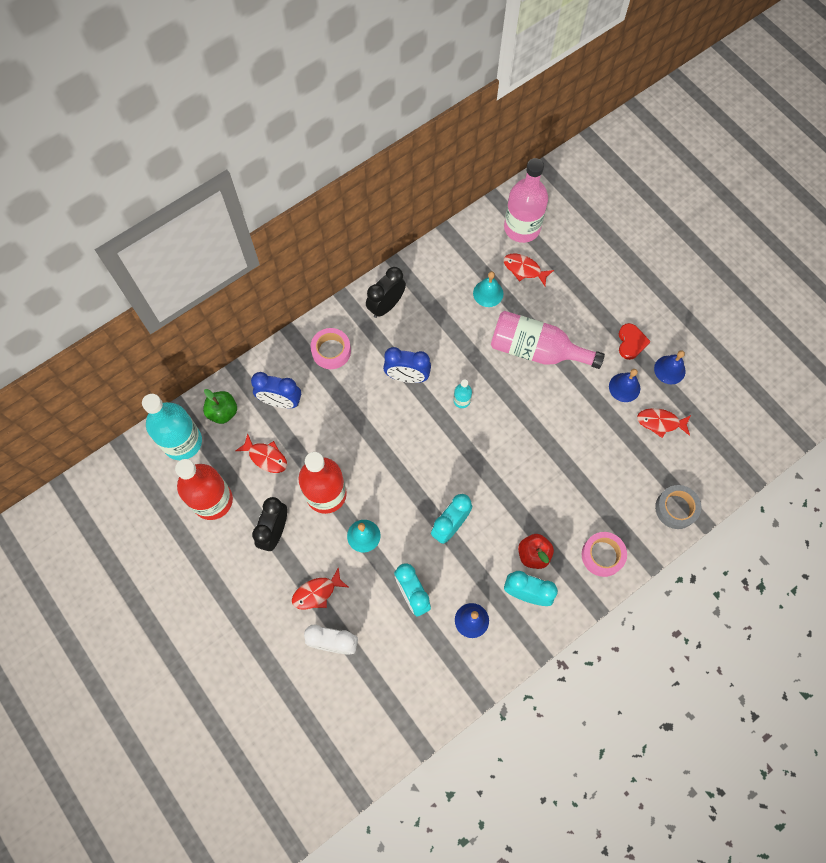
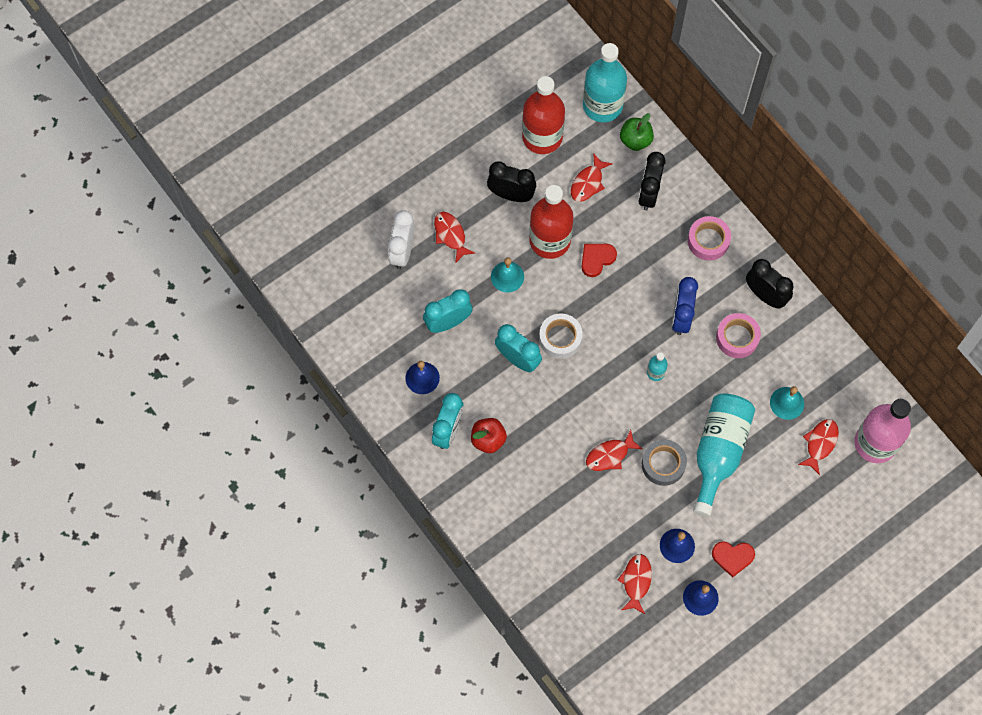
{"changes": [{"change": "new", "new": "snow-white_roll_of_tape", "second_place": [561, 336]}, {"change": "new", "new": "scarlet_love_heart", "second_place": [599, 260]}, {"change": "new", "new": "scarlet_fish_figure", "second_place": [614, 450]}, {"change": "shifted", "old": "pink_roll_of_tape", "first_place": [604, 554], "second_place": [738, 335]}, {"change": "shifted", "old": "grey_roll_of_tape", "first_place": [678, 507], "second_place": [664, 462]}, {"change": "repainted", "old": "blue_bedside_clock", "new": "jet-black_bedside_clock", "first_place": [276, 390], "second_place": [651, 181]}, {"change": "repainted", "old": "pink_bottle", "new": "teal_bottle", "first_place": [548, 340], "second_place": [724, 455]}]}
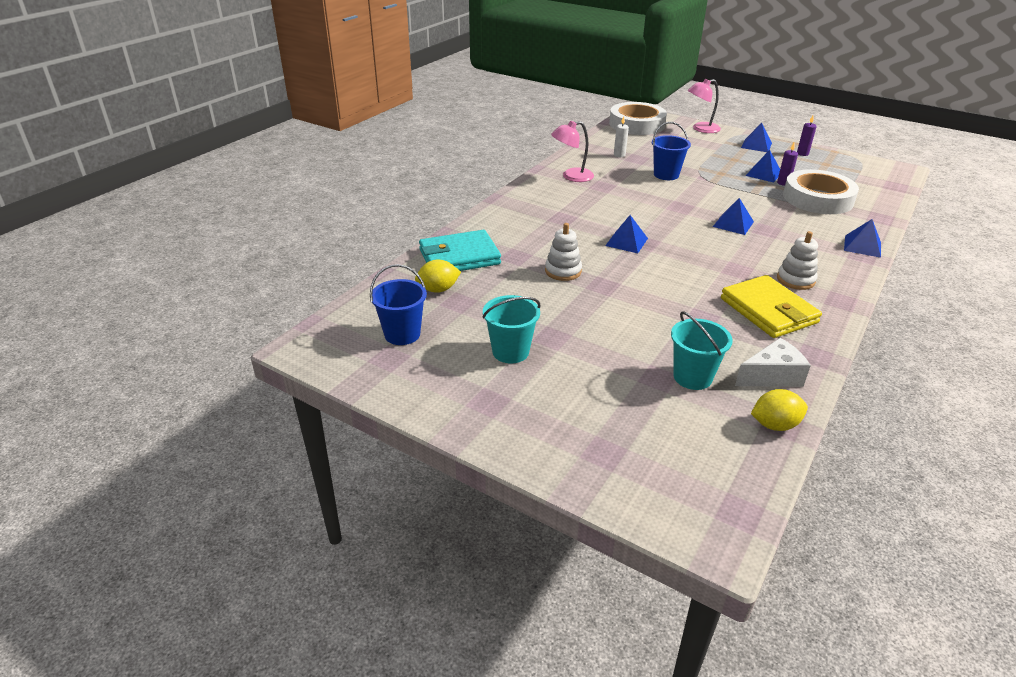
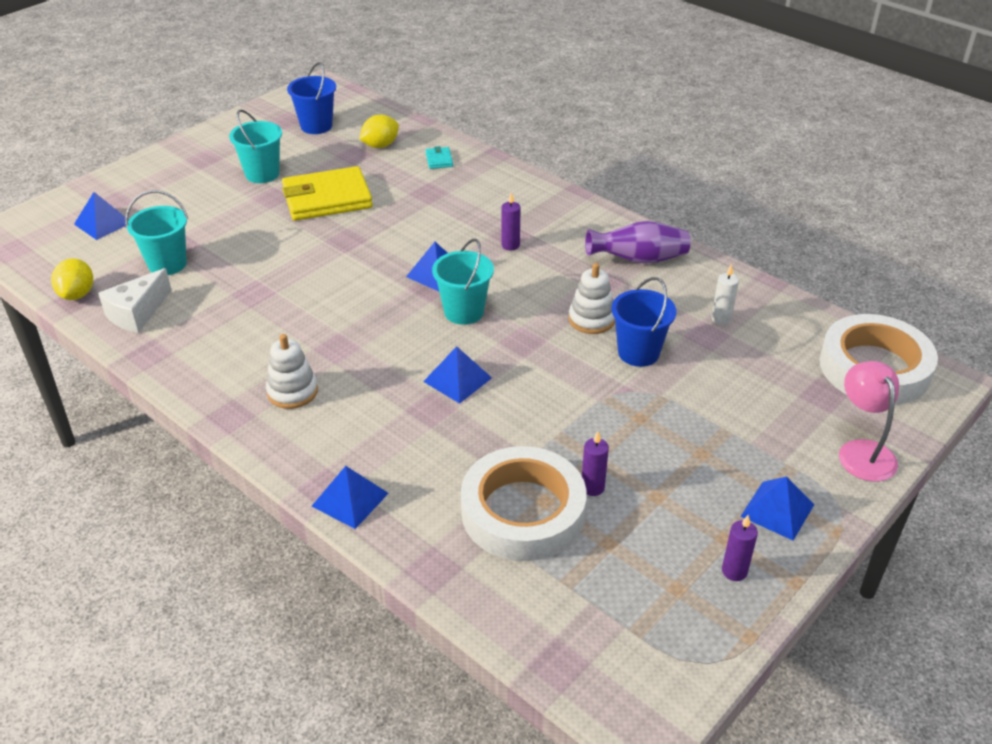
{"changes": [{"change": "new", "new": "teal_sand_bucket", "second_place": [463, 282]}, {"change": "new", "new": "royal_purple_pillar_candle", "second_place": [511, 222]}, {"change": "shifted", "old": "snow-white_ring_stacker", "first_place": [563, 252], "second_place": [592, 298]}, {"change": "shifted", "old": "bright_yellow_wallet", "first_place": [771, 306], "second_place": [327, 193]}, {"change": "shifted", "old": "blue_solid_pyramid", "first_place": [763, 166], "second_place": [101, 216]}, {"change": "swapped", "old": "pink_desk_lamp", "new": "royal_purple_vase", "first_place": [572, 151], "second_place": [638, 242]}, {"change": "rotated", "old": "bright_yellow_toy_lemon", "first_place": [438, 276], "second_place": [379, 131], "degrees": 60}, {"change": "rotated", "old": "snow-white_cheese_wedge", "first_place": [773, 362], "second_place": [135, 300], "degrees": 45}, {"change": "scaled", "old": "teal_wallet", "first_place": [460, 250], "second_place": [439, 157], "factor": 0.41}]}
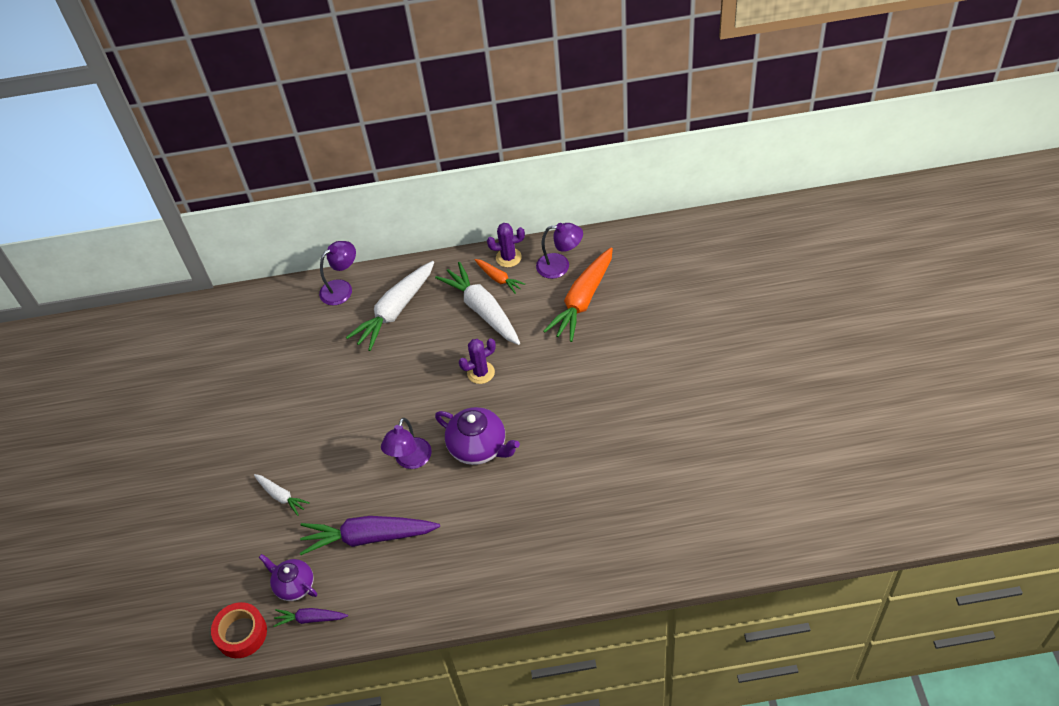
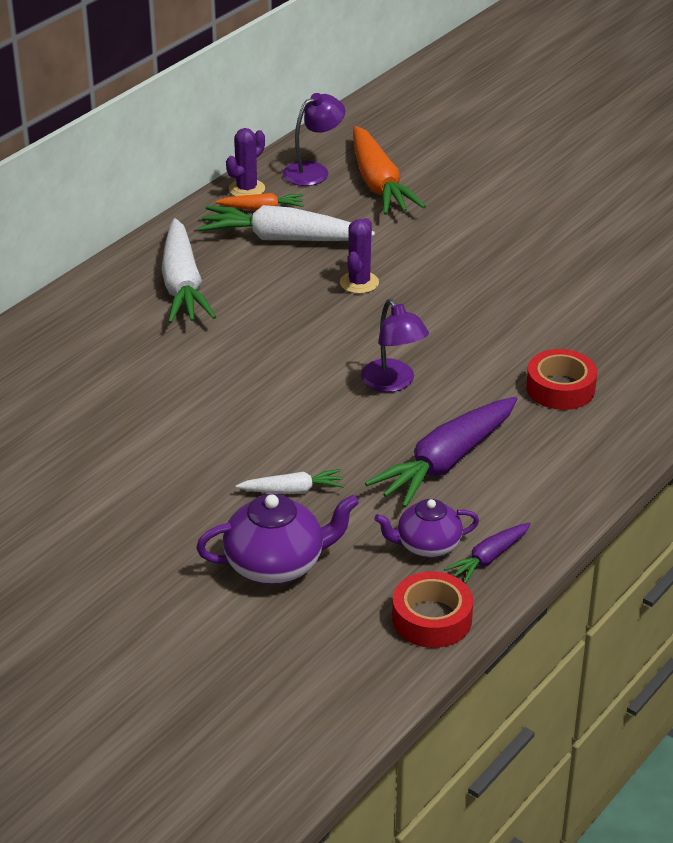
{"changes": [{"change": "gone", "old": "royal_purple_desk_lamp", "first_place": [337, 273]}, {"change": "new", "new": "scarlet_roll_of_tape", "second_place": [561, 379]}, {"change": "shifted", "old": "royal_purple_tea_pot", "first_place": [477, 436], "second_place": [277, 539]}]}
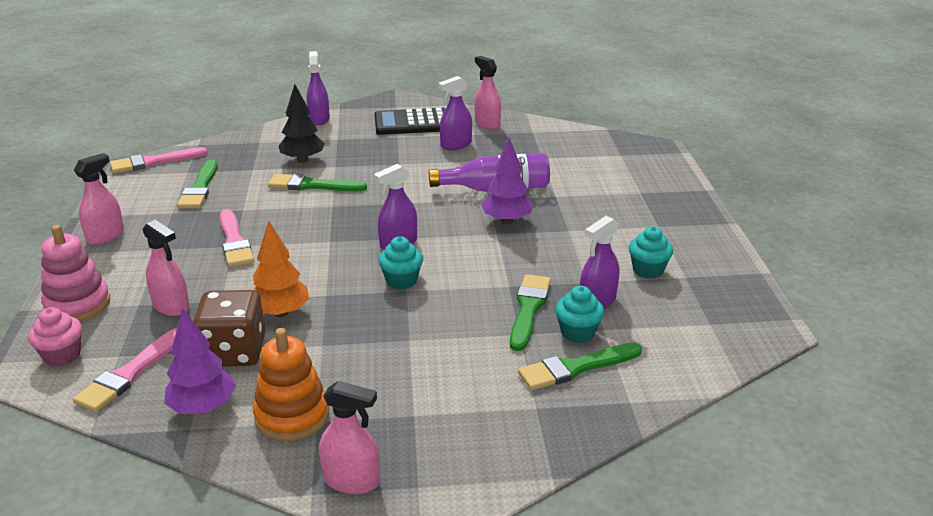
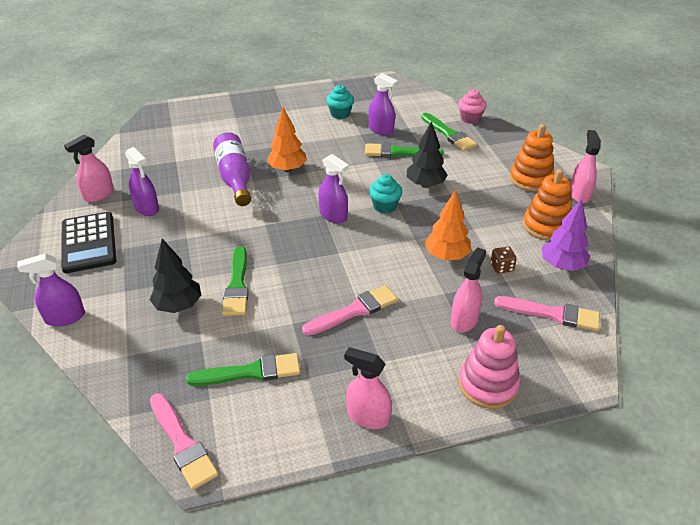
{"changes": [{"change": "gone", "old": "teal_muffin", "first_place": [579, 314]}, {"change": "new", "new": "jet-black_fir_tree", "second_place": [427, 154]}, {"change": "new", "new": "orange-coloured_ring_stacker", "second_place": [532, 158]}, {"change": "shifted", "old": "pink_muffin", "first_place": [55, 336], "second_place": [472, 106]}, {"change": "repainted", "old": "royal_purple_fir_tree", "new": "orange-coloured_fir_tree", "first_place": [507, 181], "second_place": [287, 139]}, {"change": "scaled", "old": "russet_die", "first_place": [229, 328], "second_place": [504, 260], "factor": 0.45}]}
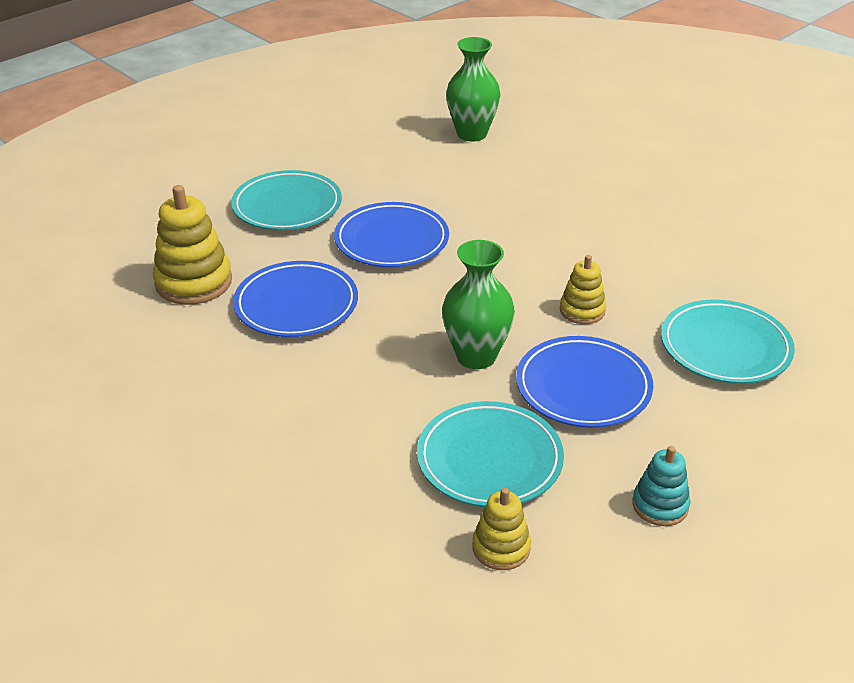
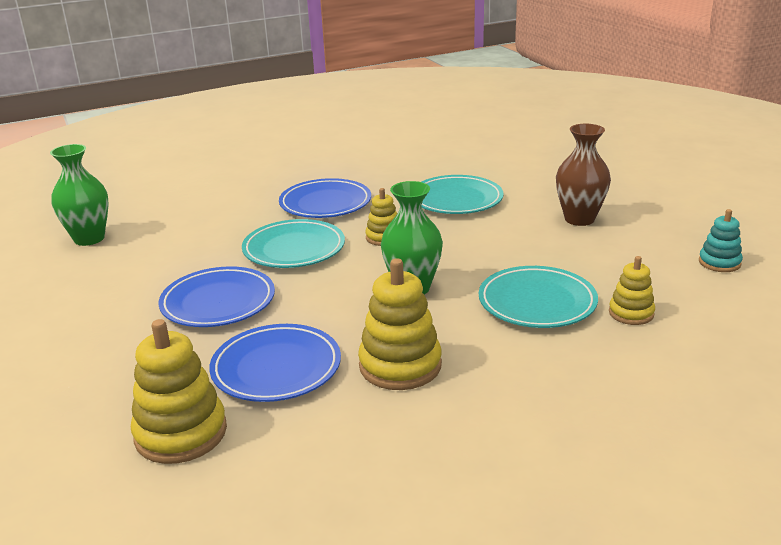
{"changes": [{"change": "new", "new": "bright_yellow_ring_stacker", "second_place": [400, 324]}, {"change": "new", "new": "russet_vase", "second_place": [583, 175]}, {"change": "shifted", "old": "teal_dinner_plate", "first_place": [286, 200], "second_place": [293, 243]}, {"change": "shifted", "old": "blue_dinner_plate", "first_place": [584, 382], "second_place": [325, 198]}, {"change": "shifted", "old": "teal_ring_stacker", "first_place": [661, 486], "second_place": [721, 240]}]}
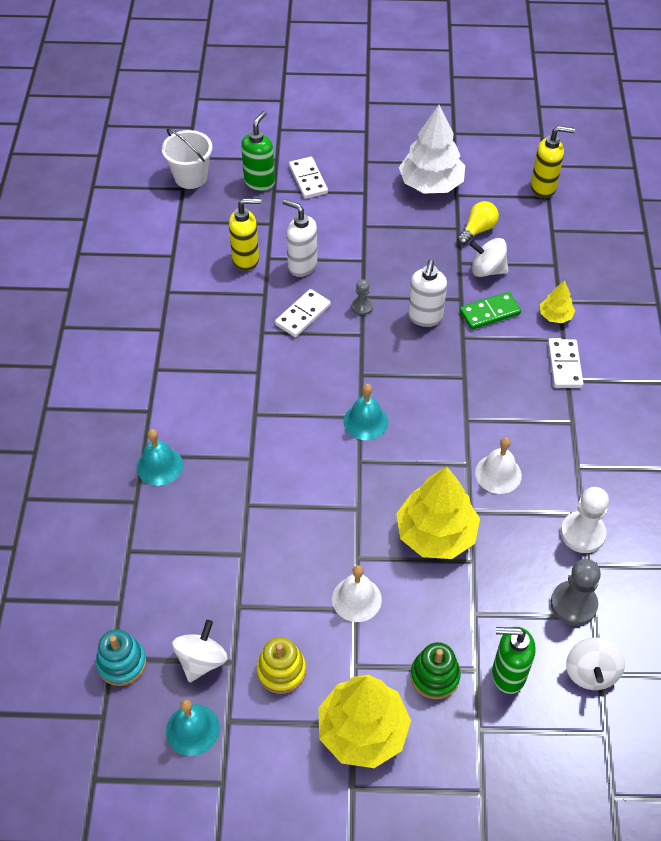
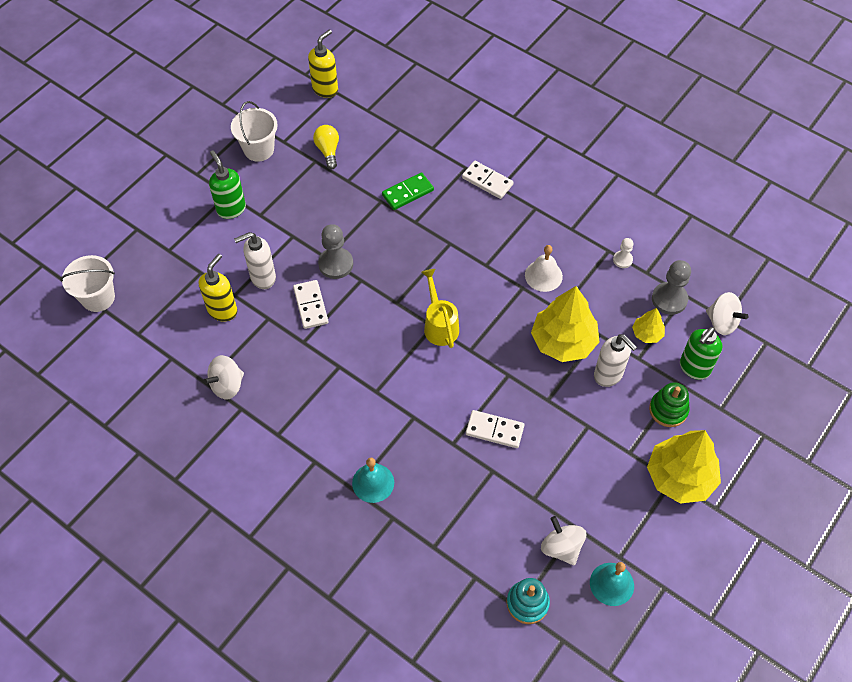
{"changes": [{"change": "gone", "old": "bright_yellow_ring_stacker", "first_place": [281, 665]}, {"change": "gone", "old": "snow-white_bell", "first_place": [357, 593]}, {"change": "shifted", "old": "emerald_soap_pump", "first_place": [258, 151], "second_place": [227, 185]}, {"change": "shifted", "old": "snow-white_domino", "first_place": [308, 178], "second_place": [495, 429]}, {"change": "shifted", "old": "snow-white_soap_pump", "first_place": [427, 293], "second_place": [615, 360]}, {"change": "shifted", "old": "snow-white_spinning_top", "first_place": [489, 257], "second_place": [223, 377]}, {"change": "shifted", "old": "bright_yellow_fir_tree", "first_place": [557, 301], "second_place": [648, 325]}, {"change": "swapped", "old": "teal_bell", "new": "bright_yellow_sprinkling_can", "first_place": [365, 412], "second_place": [440, 308]}, {"change": "swapped", "old": "snow-white_fir_tree", "new": "snow-white_sand_bucket", "first_place": [432, 149], "second_place": [254, 131]}, {"change": "rotated", "old": "emerald_domino", "first_place": [490, 311], "second_place": [408, 191], "degrees": 45}, {"change": "scaled", "old": "grey_chess_pawn", "first_place": [362, 297], "second_place": [335, 251], "factor": 1.78}, {"change": "scaled", "old": "snow-white_chess_pawn", "first_place": [585, 520], "second_place": [623, 253], "factor": 0.56}]}
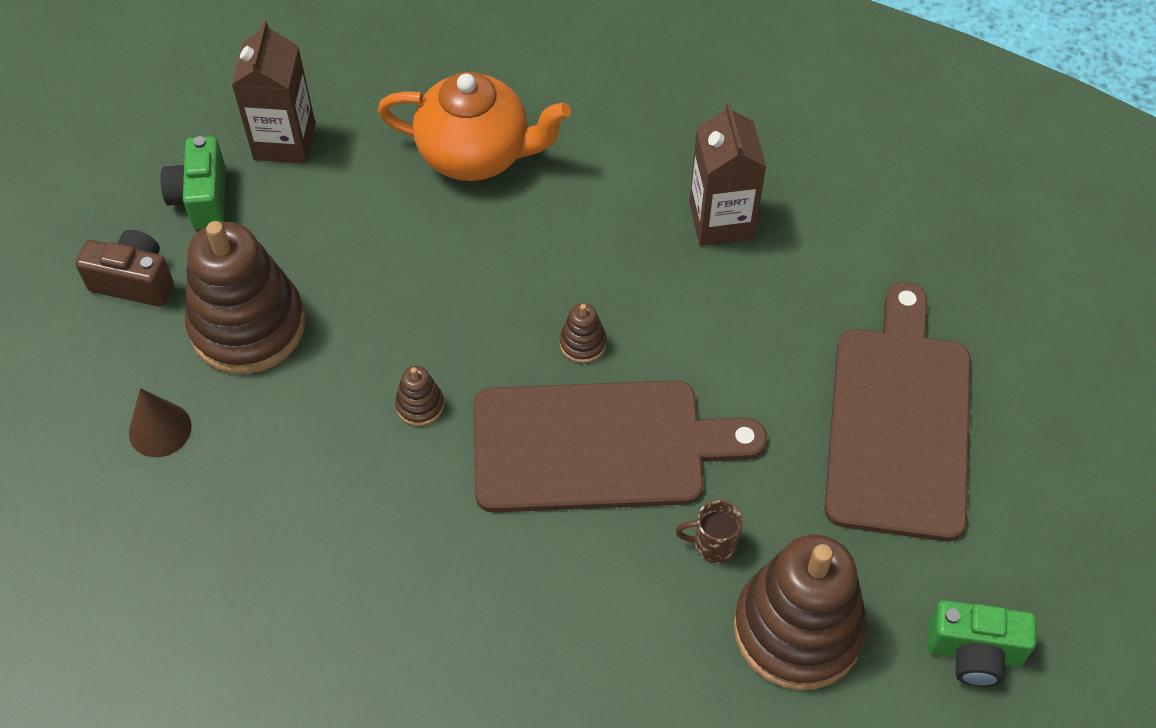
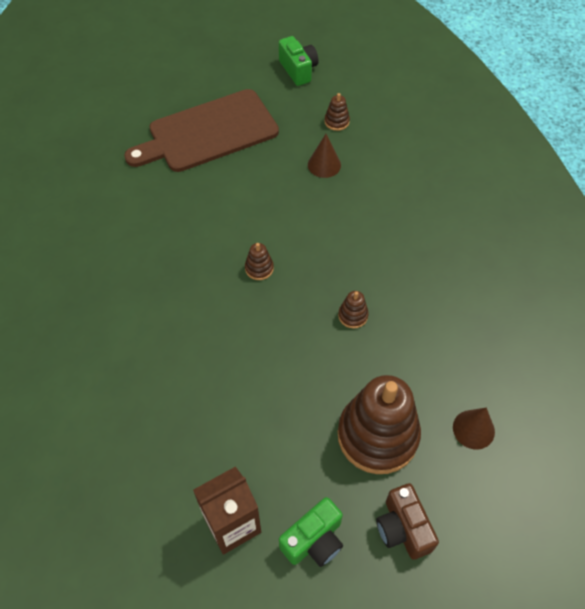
{"changes": [{"change": "gone", "old": "orange-coloured_tea_pot", "first_place": [474, 126]}, {"change": "gone", "old": "russet_bread_board", "first_place": [620, 446]}, {"change": "gone", "old": "russet_juice_carton", "first_place": [727, 174]}, {"change": "swapped", "old": "russet_coffee_mug", "new": "russet_cone", "first_place": [709, 531], "second_place": [324, 156]}, {"change": "scaled", "old": "russet_ring_stacker", "first_place": [800, 612], "second_place": [337, 112], "factor": 0.4}]}
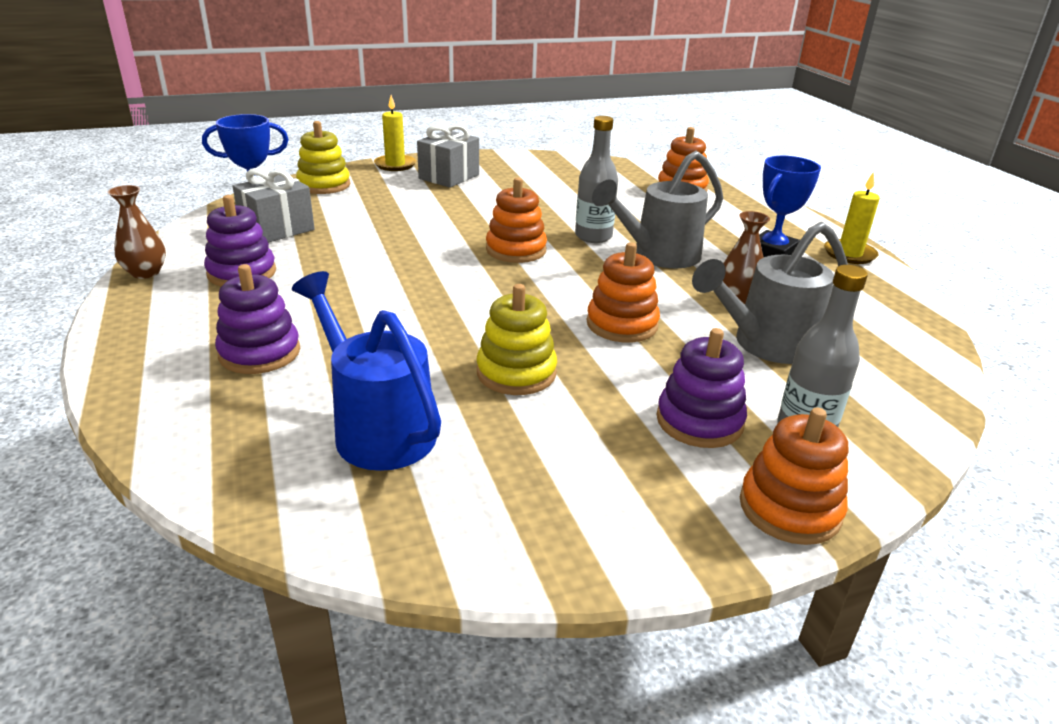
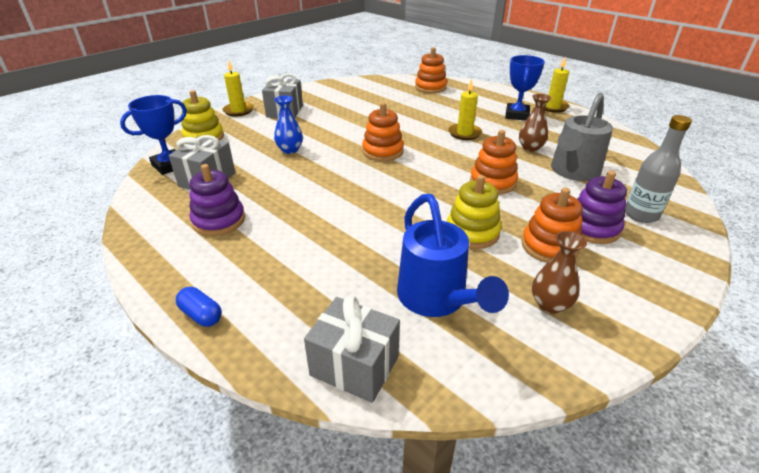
{"changes": [{"change": "gone", "old": "royal_purple_ring_stacker", "first_place": [257, 319]}, {"change": "gone", "old": "grey_bottle", "first_place": [596, 179]}, {"change": "new", "new": "blue_pill_shape", "second_place": [199, 307]}, {"change": "new", "new": "blue_vase", "second_place": [288, 124]}, {"change": "new", "new": "grey_gift", "second_place": [352, 349]}, {"change": "shifted", "old": "russet_vase", "first_place": [136, 232], "second_place": [559, 272]}, {"change": "shifted", "old": "orange-coloured_ring_stacker", "first_place": [794, 476], "second_place": [552, 225]}, {"change": "swapped", "old": "grey_sprinkling_can", "new": "bright_yellow_pillar_candle", "first_place": [657, 209], "second_place": [465, 109]}, {"change": "rotated", "old": "blue_sprinkling_can", "first_place": [366, 371], "second_place": [453, 255], "degrees": -135}]}
